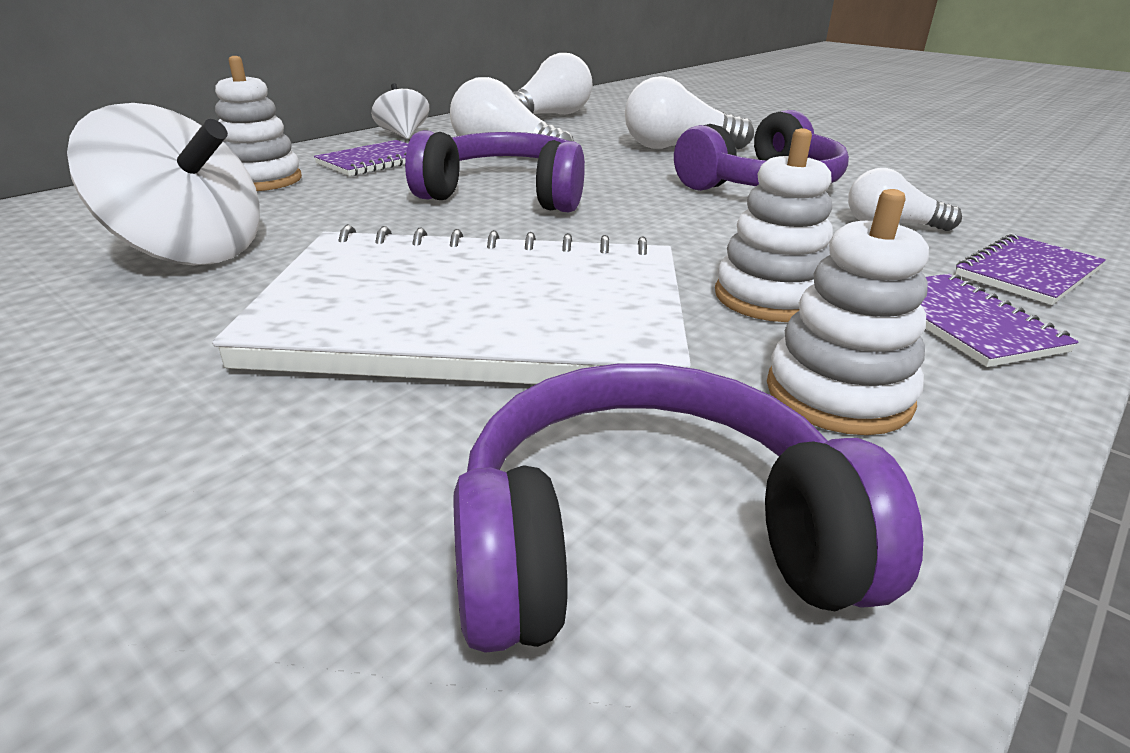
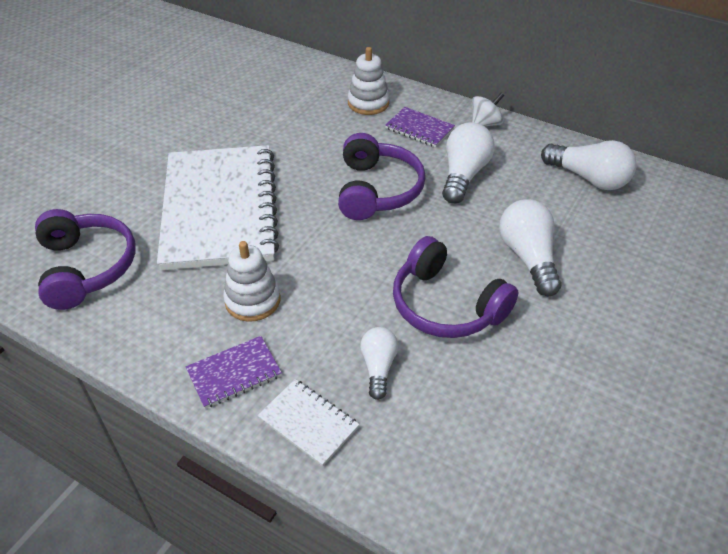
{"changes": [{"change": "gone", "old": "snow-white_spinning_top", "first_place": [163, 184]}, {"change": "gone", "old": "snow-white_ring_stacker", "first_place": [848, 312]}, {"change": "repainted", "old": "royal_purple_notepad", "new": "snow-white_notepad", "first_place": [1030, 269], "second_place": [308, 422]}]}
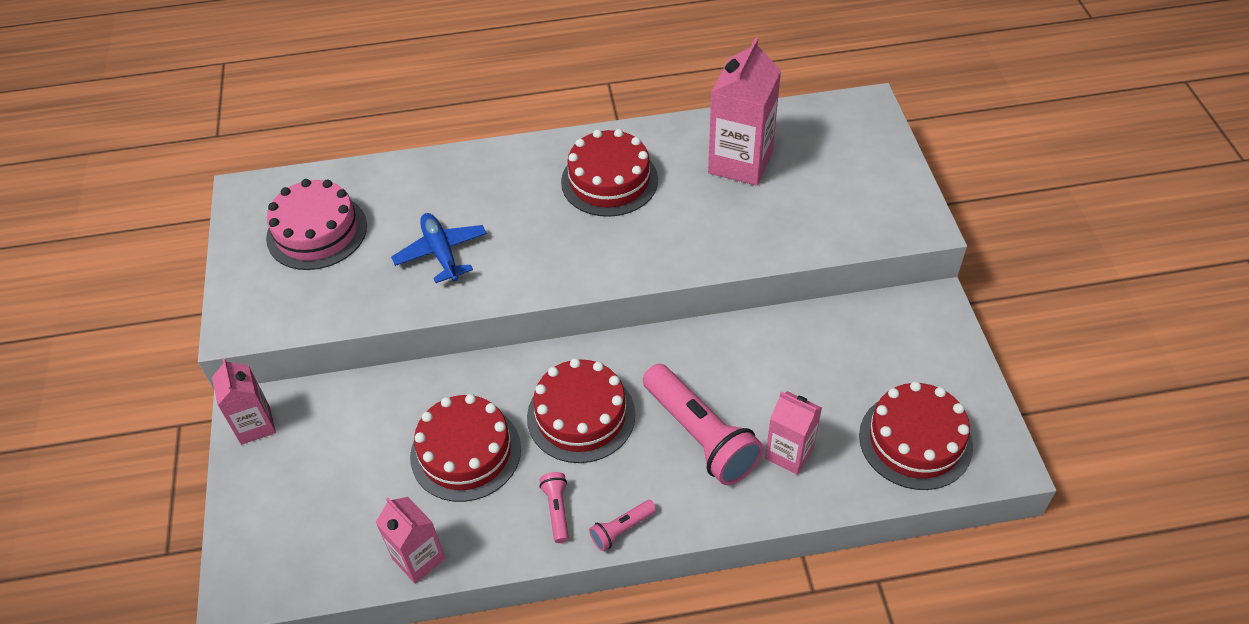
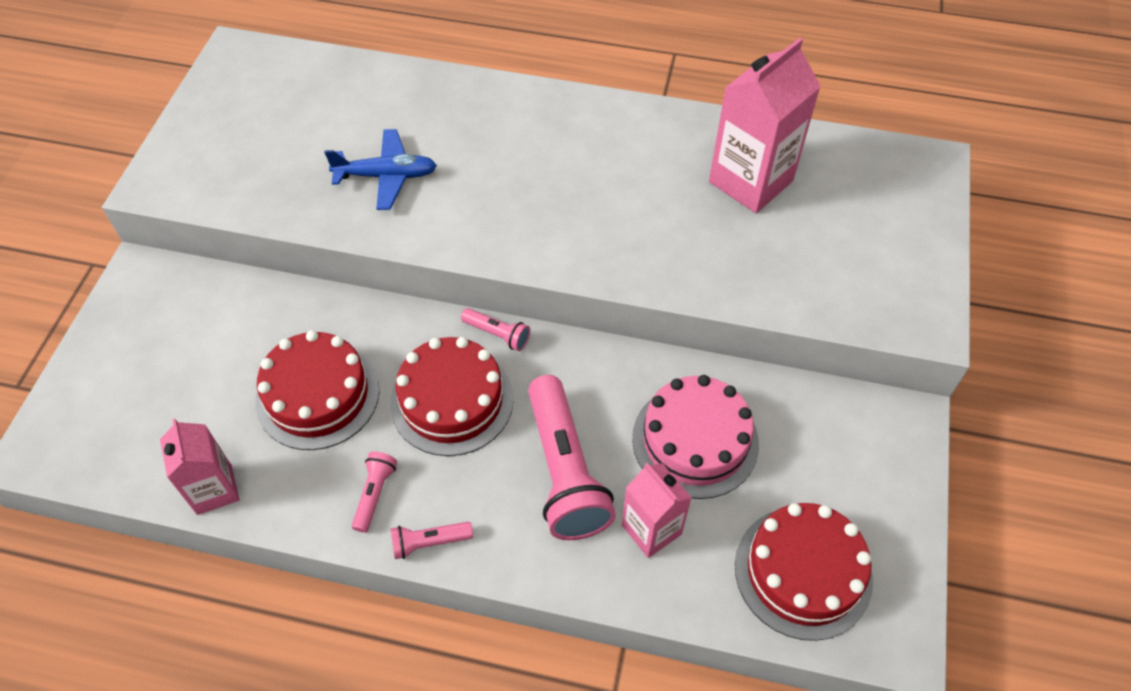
{"changes": [{"change": "gone", "old": "pink_juice_carton", "first_place": [244, 401]}, {"change": "gone", "old": "scarlet_gateau", "first_place": [609, 173]}, {"change": "new", "new": "pink_torch", "second_place": [495, 329]}, {"change": "shifted", "old": "pink_gateau", "first_place": [316, 224], "second_place": [695, 437]}, {"change": "rotated", "old": "blue_aeroplane", "first_place": [439, 248], "second_place": [380, 169], "degrees": 90}]}
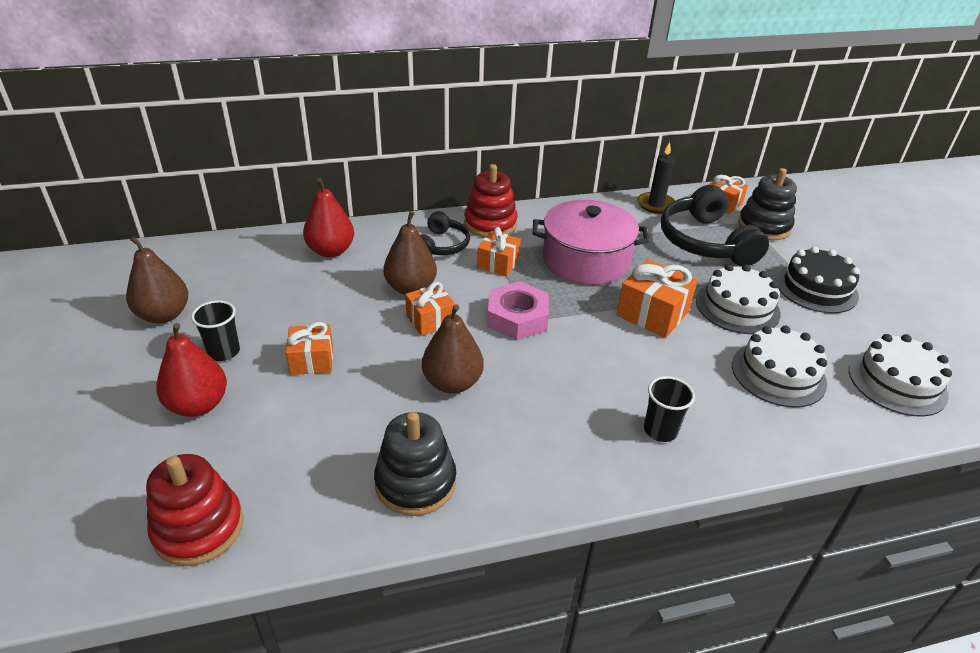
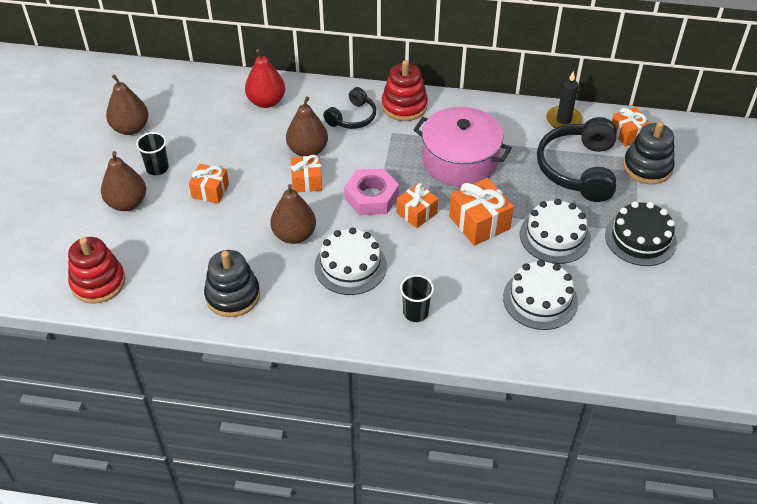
{"changes": [{"change": "shifted", "old": "orange-coloured_gift", "first_place": [499, 252], "second_place": [417, 205]}, {"change": "shifted", "old": "snow-white_gateau", "first_place": [900, 375], "second_place": [350, 261]}, {"change": "repainted", "old": "scarlet_toy_pear", "new": "russet_toy_pear", "first_place": [191, 370], "second_place": [123, 181]}]}
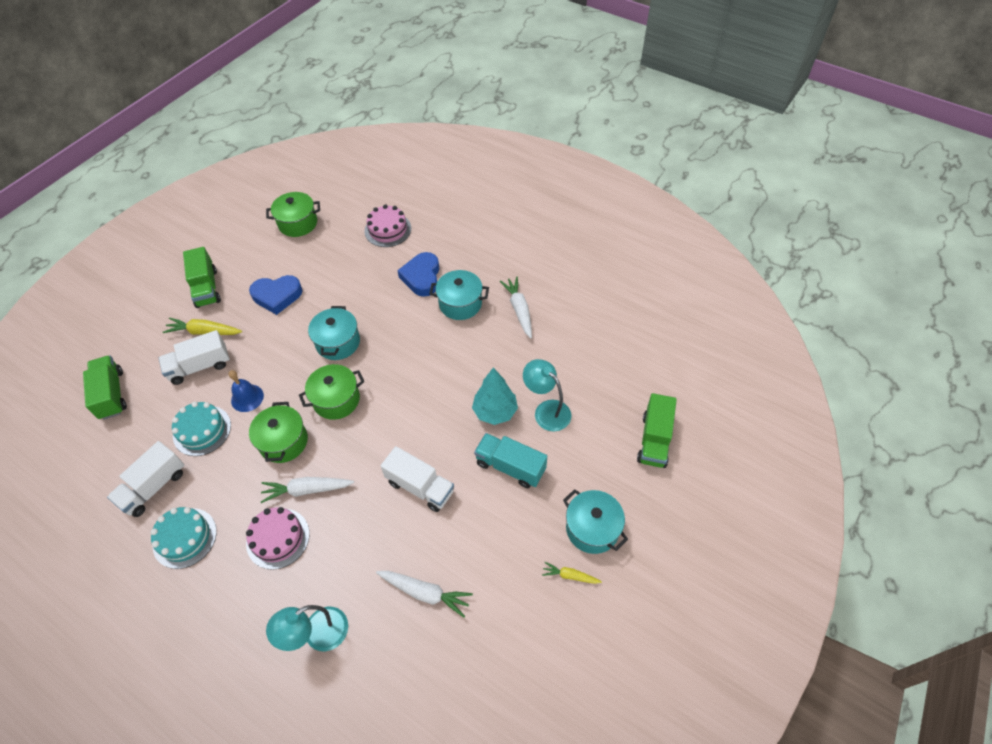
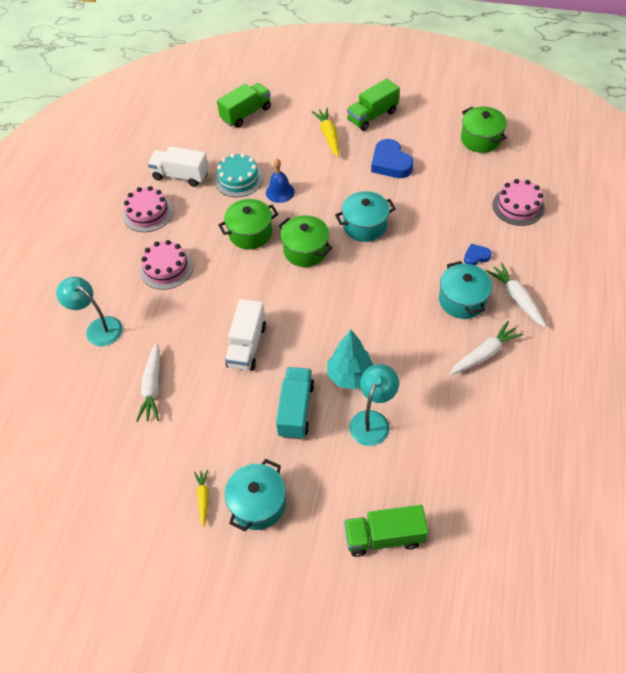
{"changes": [{"change": "gone", "old": "snow-white_truck", "first_place": [194, 357]}, {"change": "shifted", "old": "snow-white_carrot", "first_place": [307, 490], "second_place": [516, 295]}, {"change": "repainted", "old": "teal_gateau", "new": "pink_gateau", "first_place": [184, 538], "second_place": [148, 209]}, {"change": "scaled", "old": "blue_love_heart", "first_place": [418, 274], "second_place": [478, 254], "factor": 0.53}]}
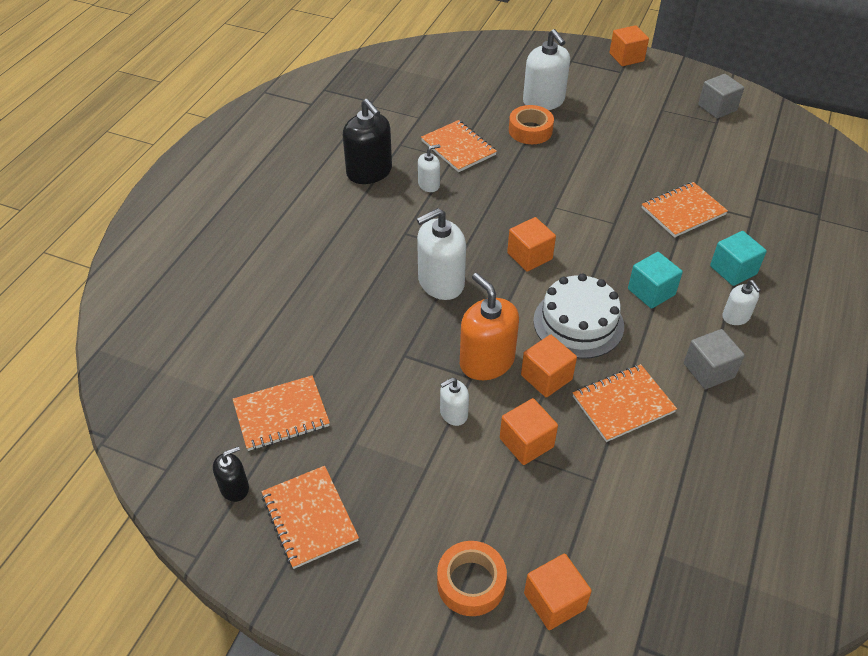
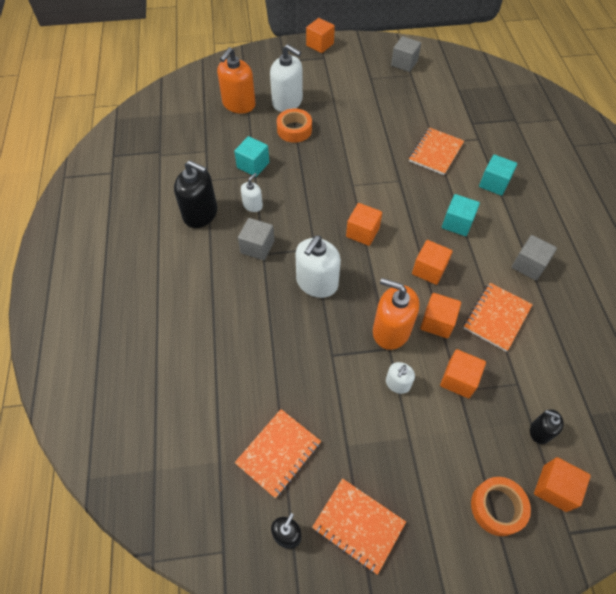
{"changes": [{"change": "gone", "old": "snow-white_soap_pump", "first_place": [741, 302]}, {"change": "new", "new": "orange-coloured_soap_pump", "second_place": [236, 80]}, {"change": "new", "new": "grey_solid_cube", "second_place": [256, 239]}, {"change": "new", "new": "jet-black_soap_pump", "second_place": [547, 427]}, {"change": "swapped", "old": "orange-coloured_notepad", "new": "teal_solid_cube", "first_place": [459, 146], "second_place": [251, 156]}, {"change": "swapped", "old": "snow-white_gateau", "new": "orange-coloured_solid_cube", "first_place": [578, 316], "second_place": [432, 262]}]}
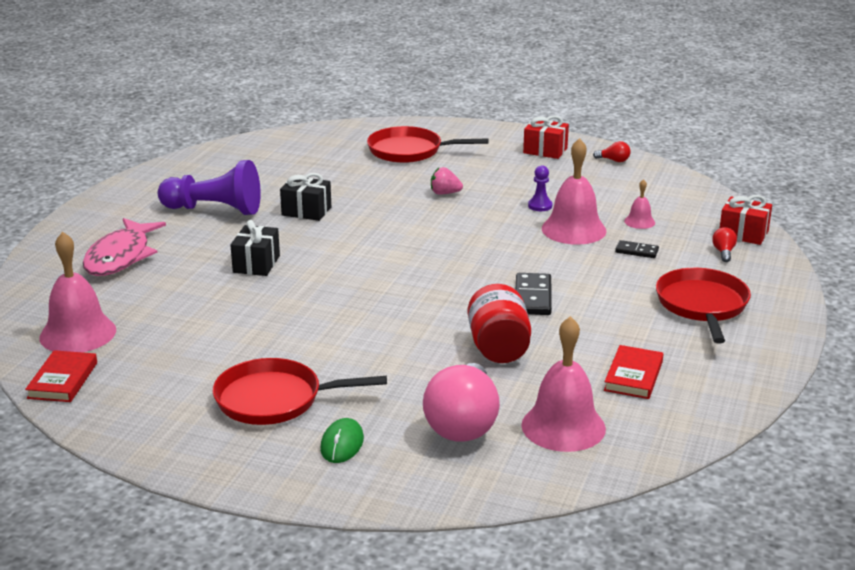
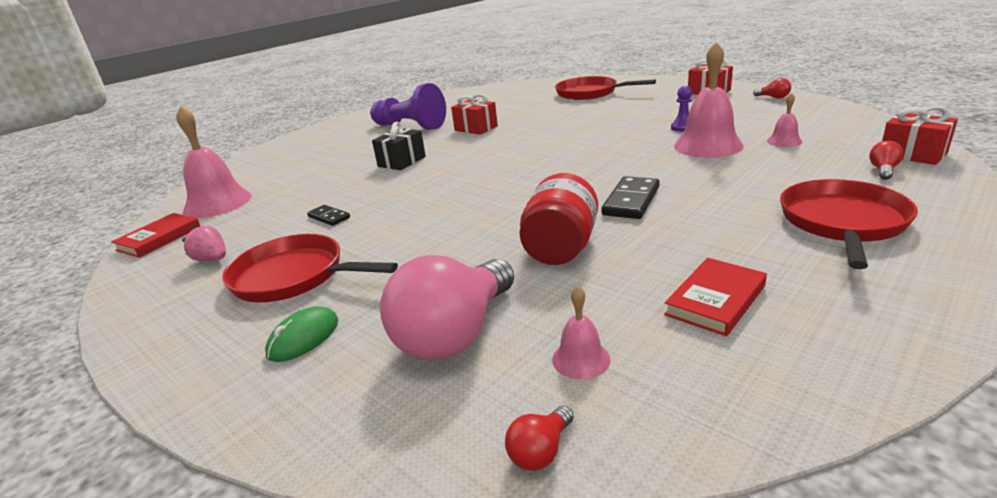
{"changes": [{"change": "gone", "old": "pink_fish_figure", "first_place": [124, 247]}, {"change": "new", "new": "scarlet_lightbulb", "second_place": [539, 438]}, {"change": "shifted", "old": "pink_strawberry", "first_place": [447, 181], "second_place": [204, 244]}, {"change": "shifted", "old": "jet-black_domino", "first_place": [637, 249], "second_place": [328, 215]}, {"change": "repainted", "old": "jet-black_gift", "new": "scarlet_gift", "first_place": [305, 197], "second_place": [474, 114]}, {"change": "scaled", "old": "pink_bell", "first_place": [563, 384], "second_place": [581, 332], "factor": 0.48}]}
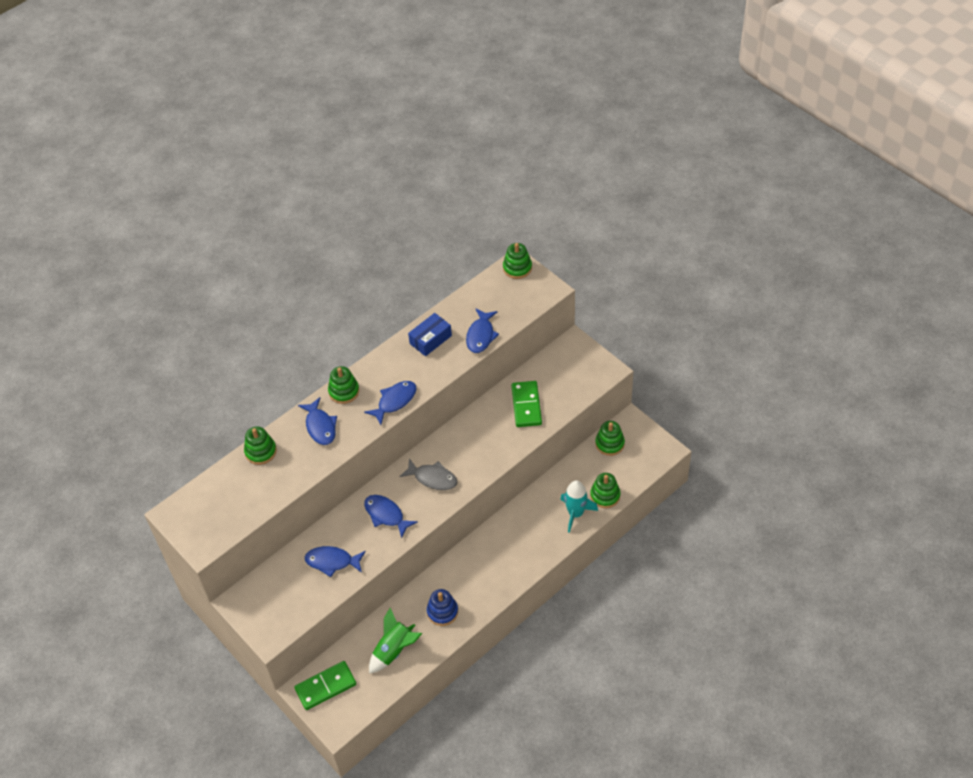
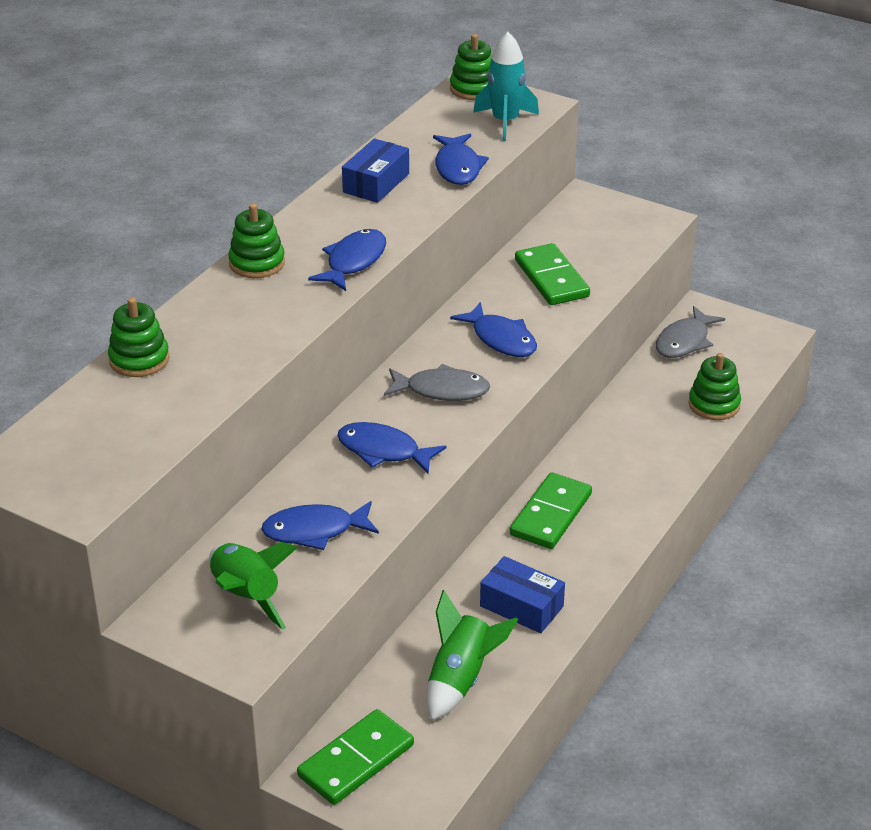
{"changes": [{"change": "new", "new": "emerald_toy_rocket", "second_place": [253, 586]}, {"change": "new", "new": "emerald_domino", "second_place": [551, 510]}, {"change": "shifted", "old": "blue_fish_figure", "first_place": [317, 421], "second_place": [493, 329]}, {"change": "shifted", "old": "teal_toy_rocket", "first_place": [579, 506], "second_place": [506, 86]}, {"change": "swapped", "old": "blue_ring_stacker", "new": "blue_parcel", "first_place": [442, 607], "second_place": [522, 594]}, {"change": "swapped", "old": "emerald_ring_stacker", "new": "grey_fish_figure", "first_place": [610, 438], "second_place": [690, 332]}]}
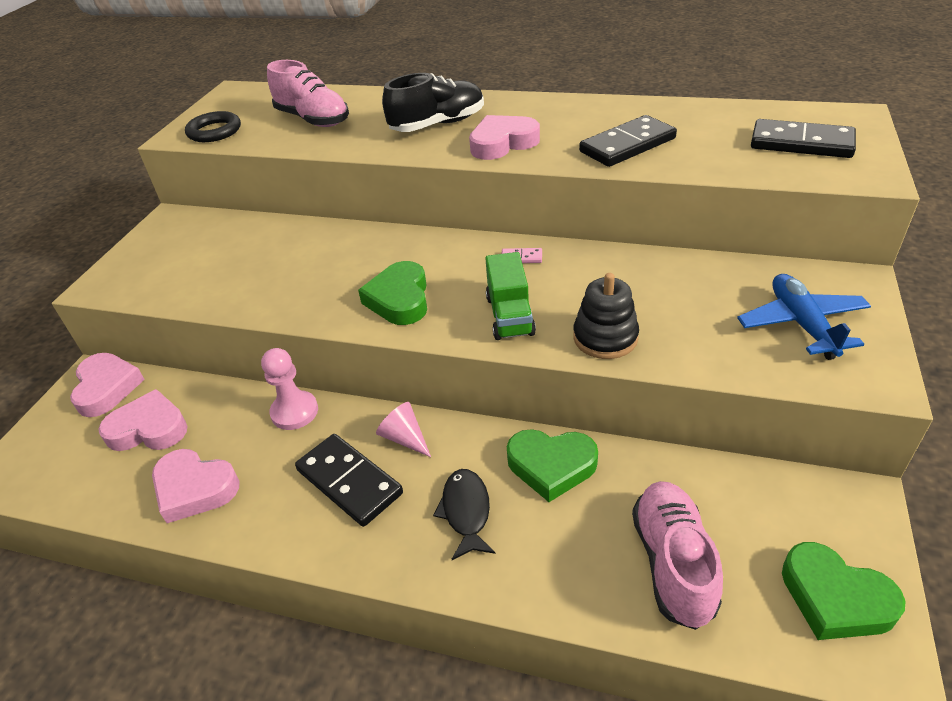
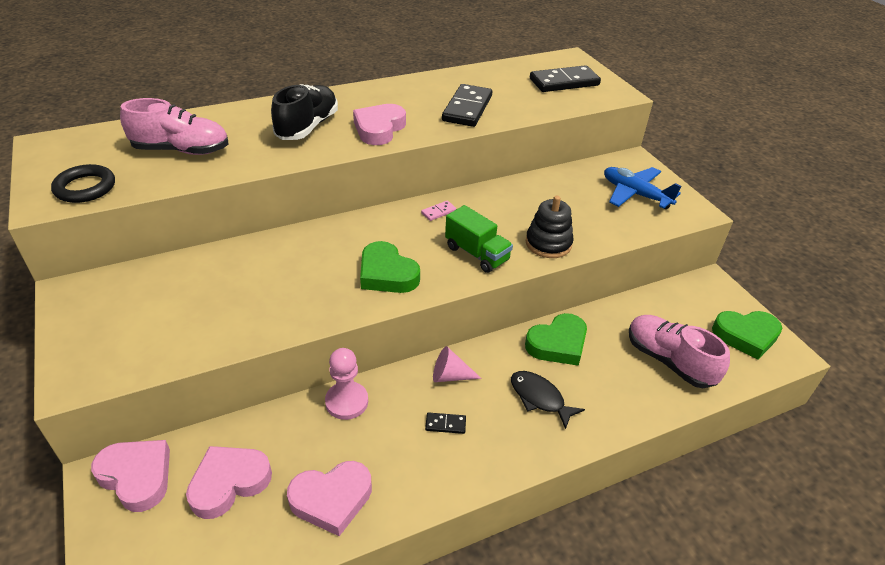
{"changes": [{"change": "scaled", "old": "jet-black_domino", "first_place": [349, 480], "second_place": [445, 423], "factor": 0.44}]}
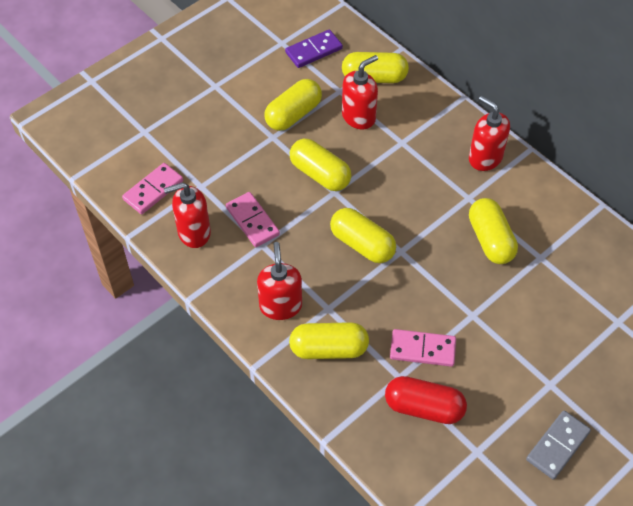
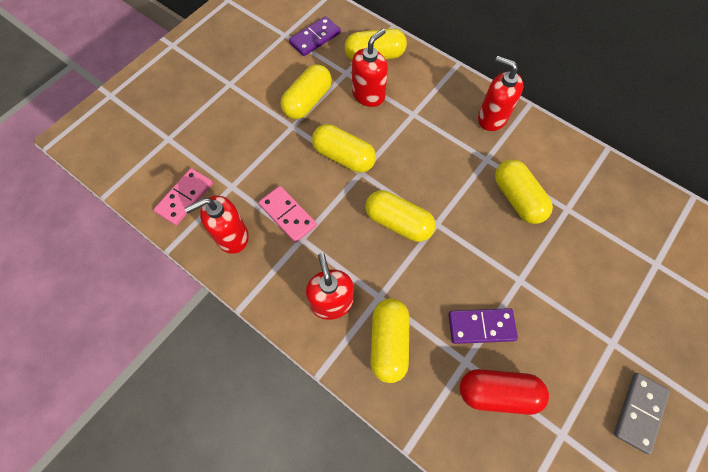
{"changes": [{"change": "repainted", "old": "pink_domino", "new": "royal_purple_domino", "first_place": [423, 348], "second_place": [483, 326]}, {"change": "rotated", "old": "bright_yellow_pill_shape", "first_place": [329, 340], "second_place": [390, 340], "degrees": -75}]}
